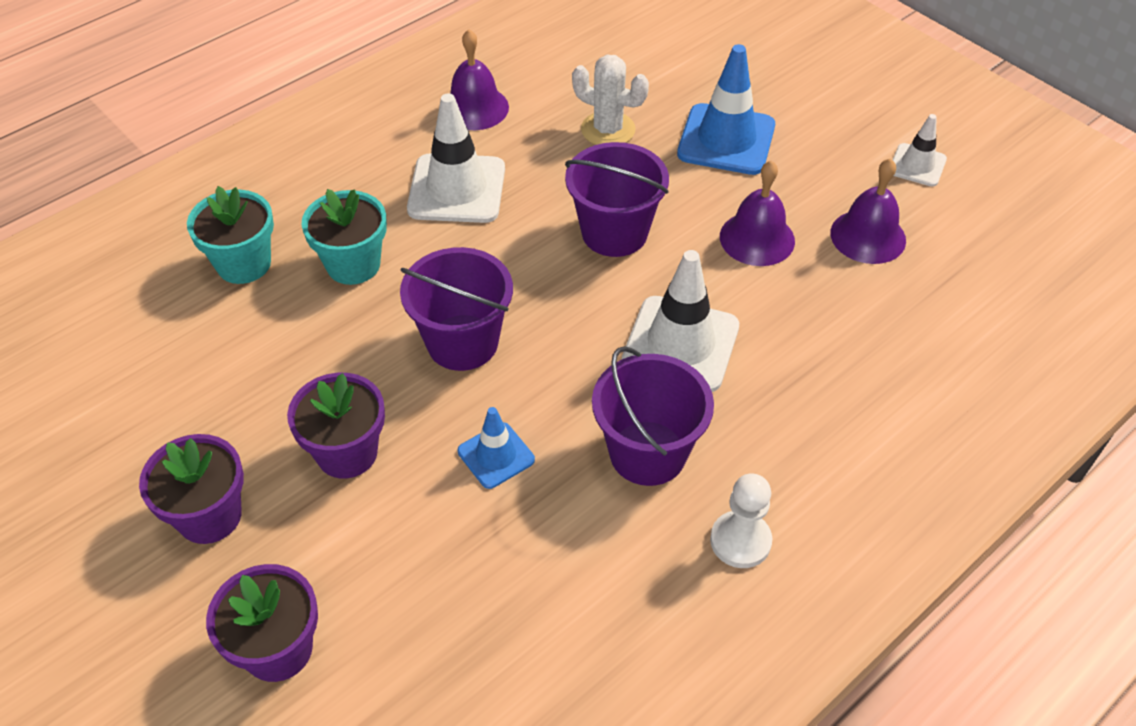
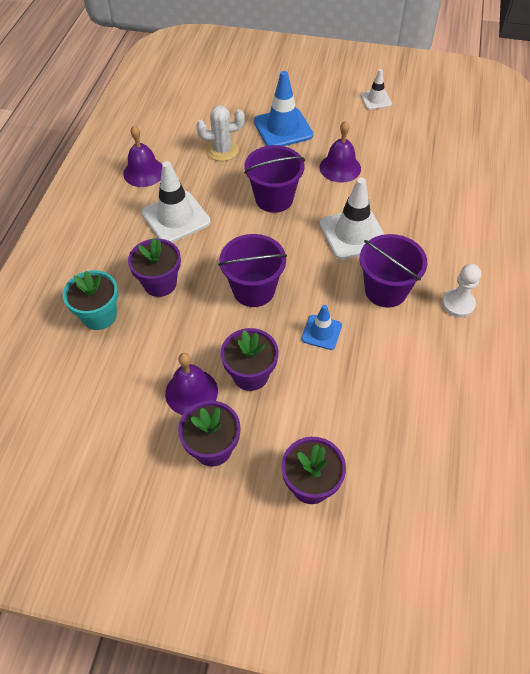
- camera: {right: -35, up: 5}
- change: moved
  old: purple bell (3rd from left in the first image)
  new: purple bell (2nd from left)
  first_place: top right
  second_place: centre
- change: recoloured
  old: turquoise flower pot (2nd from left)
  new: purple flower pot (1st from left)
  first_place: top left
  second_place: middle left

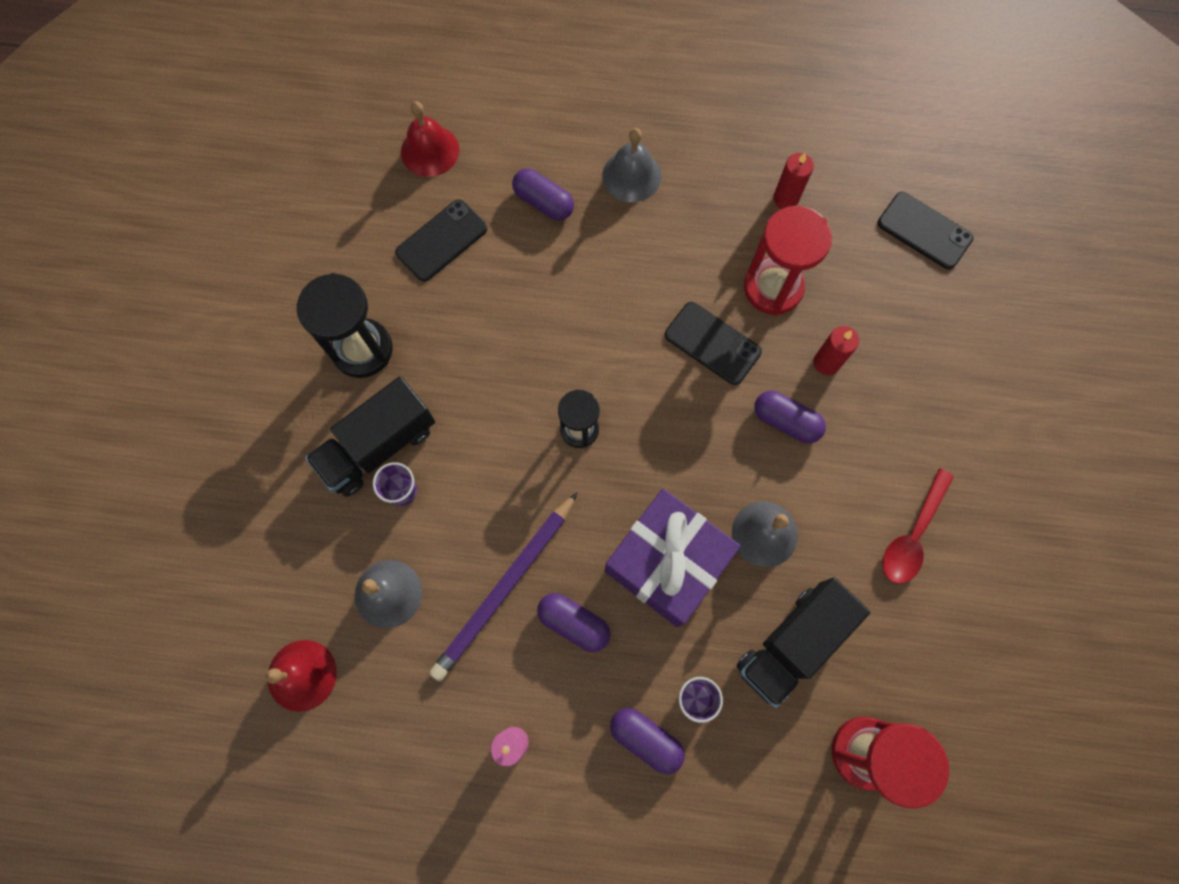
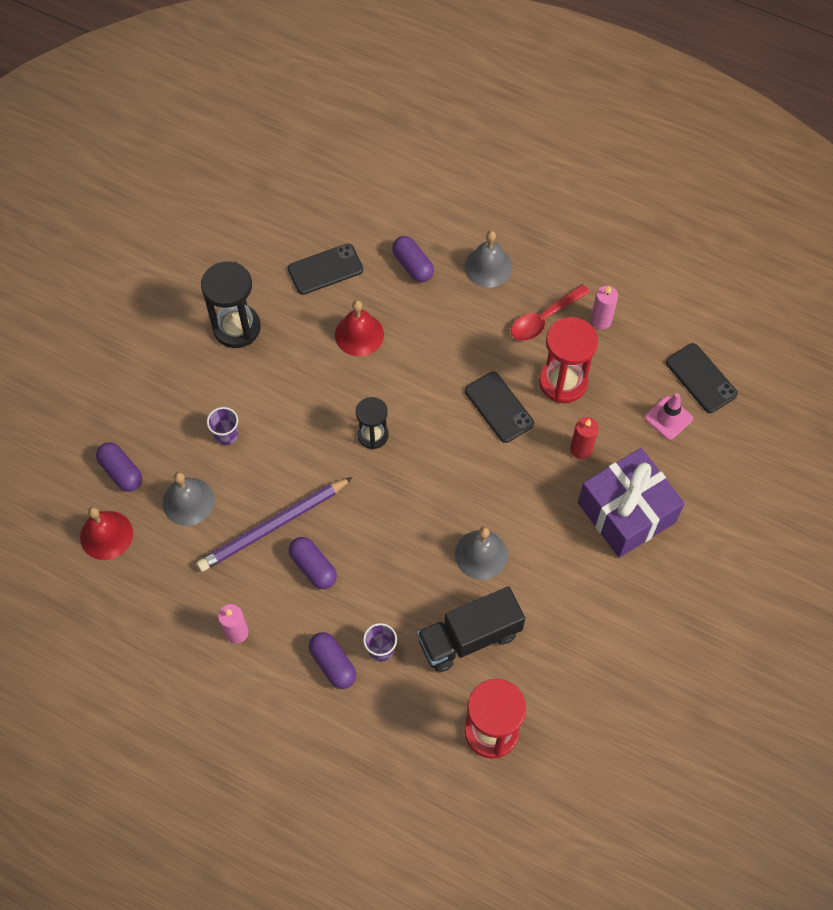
- camera: {right: 20, up: -10}
- change: moved
  old: red bell (2nd from left)
  first_place: top centre
  second_place: centre
- change: recoloured
  old: red candle (1st from left)
  new: pink candle (2nd from left)
  first_place: top right
  second_place: middle right
- change: removed
  old: black truck (1st from left)
  first_place: middle left
- change: moved
  old: purple capsule (4th from left in the first image)
  new: purple capsule (1st from left)
  first_place: middle right
  second_place: middle left
- change: moved
  old: red spoon
  first_place: middle right
  second_place: centre
- change: moved
  old: purple gift
  first_place: centre
  second_place: middle right
- change: added
  new: pink traffic cone
  second_place: middle right

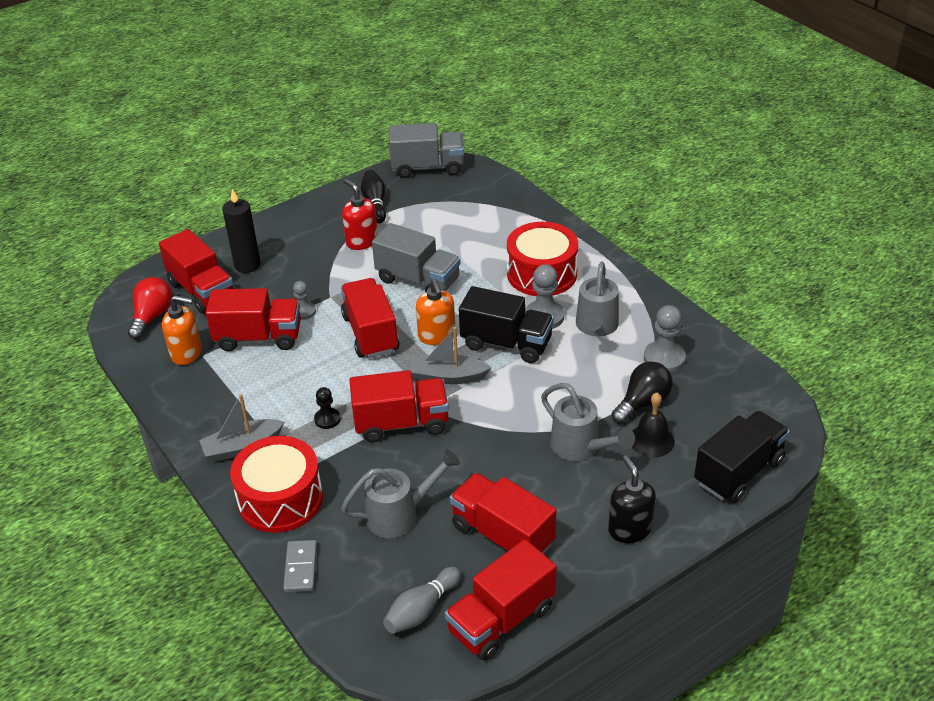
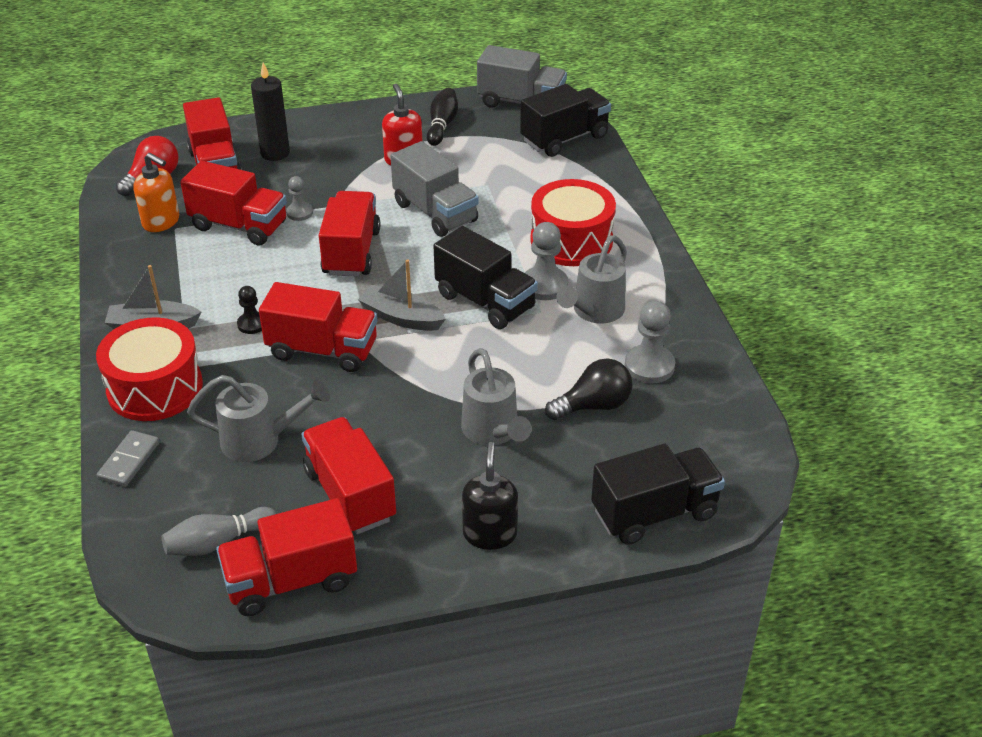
- camera: {right: 20, up: 0}
- change: removed
  old: orange soap dispenser (2nd from left)
  first_place: centre
- change: removed
  old: black bell
  first_place: middle right
- change: added
  new: black truck (2nd from left)
  second_place: top centre

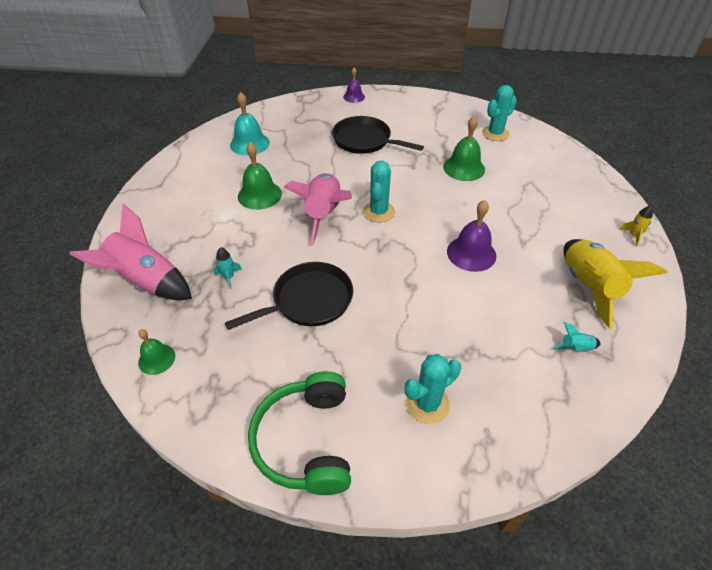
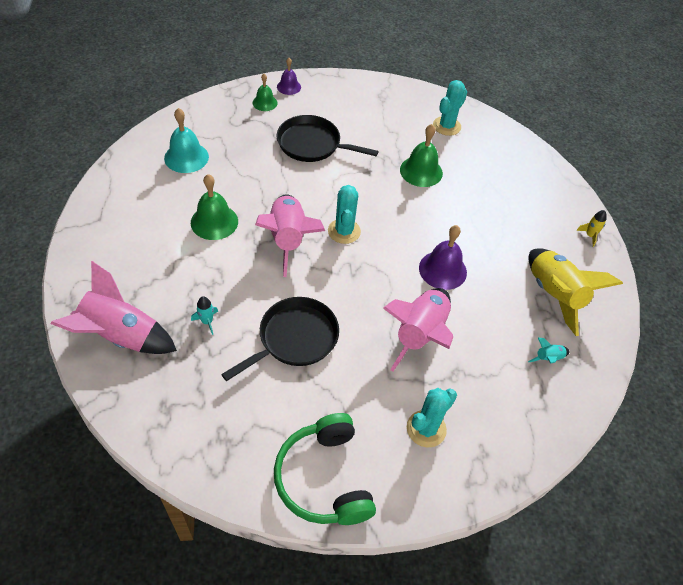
- camera: {right: -15, up: 5}
- change: moved
  old: green bell (1st from left in the first image)
  new: green bell (2nd from left)
  first_place: middle left
  second_place: top centre
- change: added
  new: pink rocket (3rd from left)
  second_place: centre

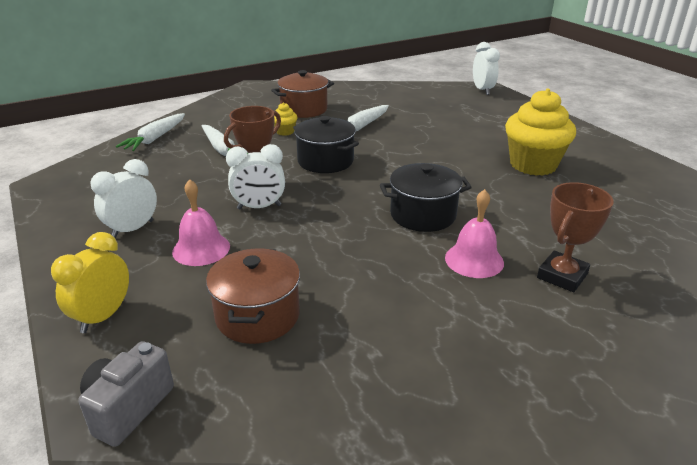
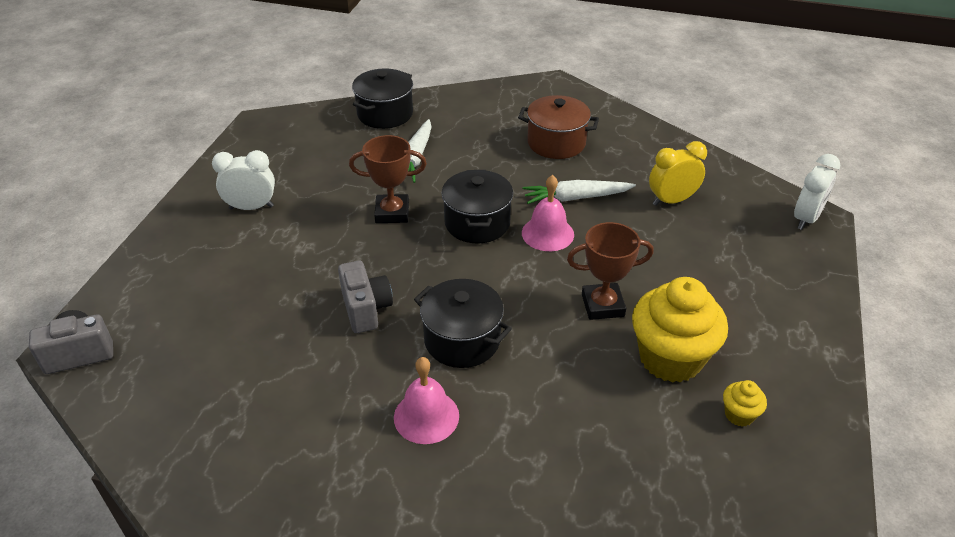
- camera: {right: 45, up: 10}
- change: moved
  old: yellow cupcake (1st from left in the first image)
  new: yellow cupcake (2nd from left)
  first_place: top centre
  second_place: bottom right
- change: replaced
  old: white carrot (1st from left)
  new: black pot (1st from left)
  first_place: top left
  second_place: top centre
- change: removed
  old: white clock (2nd from left)
  first_place: centre
- change: moved
  old: pink bell (1st from left in the first image)
  new: pink bell (2nd from left)
  first_place: middle left
  second_place: centre
- change: moved
  old: brown trophy (2nd from left)
  first_place: middle right
  second_place: centre
- change: moved
  old: yellow clock
  first_place: middle left
  second_place: top right
- change: removed
  old: brown pot (1st from left)
  first_place: centre
- change: added
  new: grey camera (2nd from left)
  second_place: centre

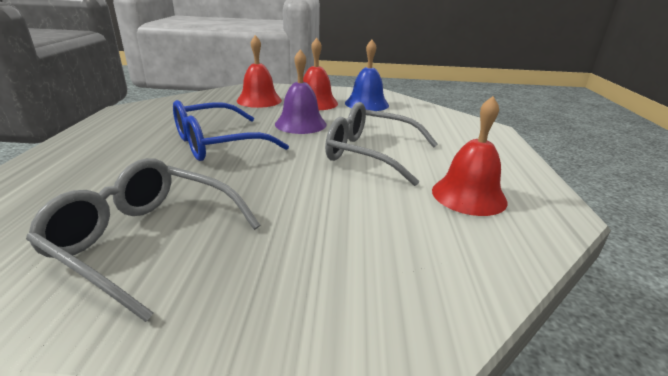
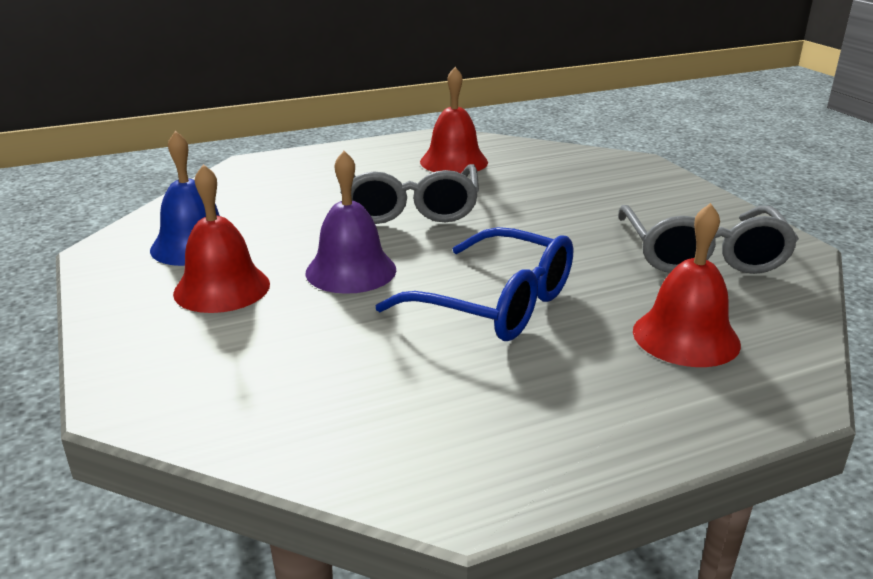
- camera: {right: -115, up: 0}
- change: moved
  old: red bell (1st from left in the first image)
  new: red bell (3rd from left)
  first_place: top centre
  second_place: middle right

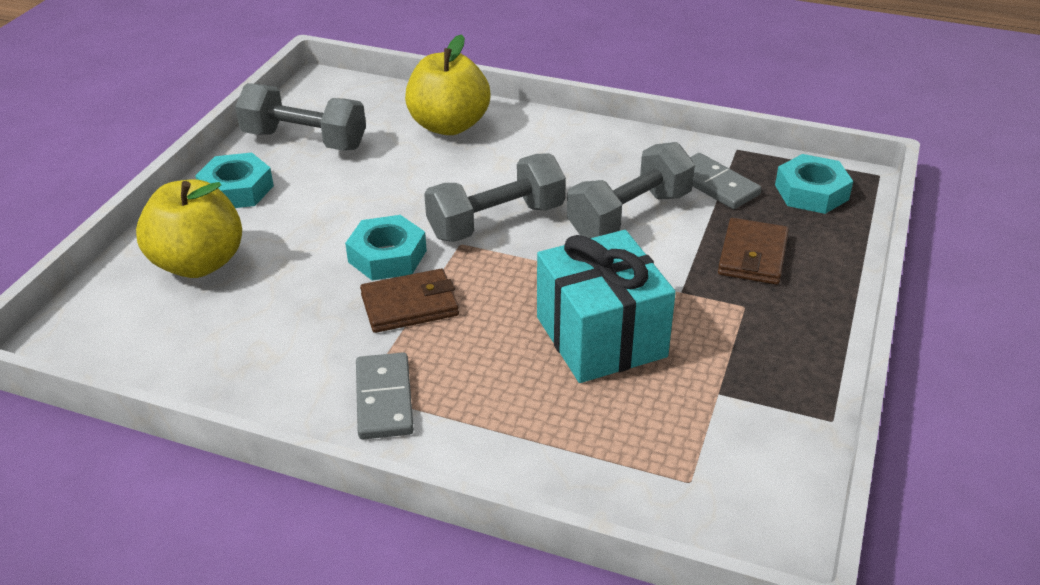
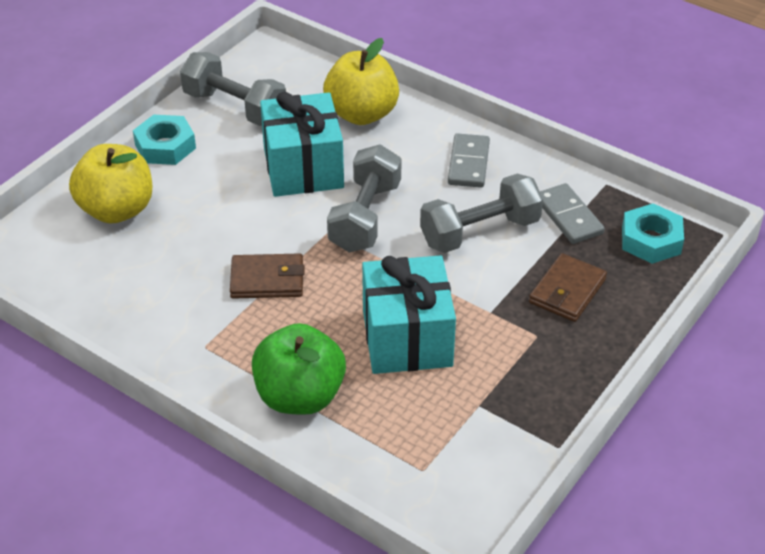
- camera: {right: 15, up: 5}
- change: turned
  old: grey dumbbell (2nd from left)
  first_place: centre
  second_place: centre
  degrees: -60
- change: removed
  old: turquoise nut (2nd from left)
  first_place: centre
- change: moved
  old: grey domino (1st from left)
  first_place: bottom centre
  second_place: top centre
- change: added
  new: turquoise gift (1st from left)
  second_place: top centre
- change: added
  new: green apple
  second_place: centre

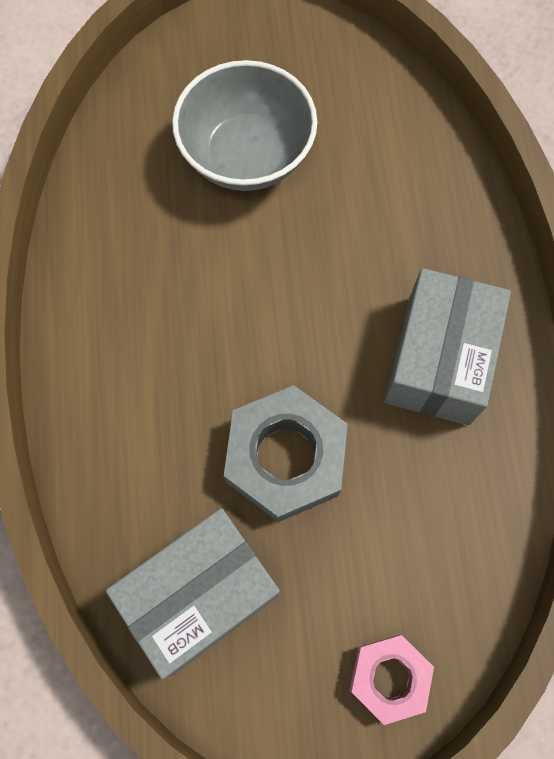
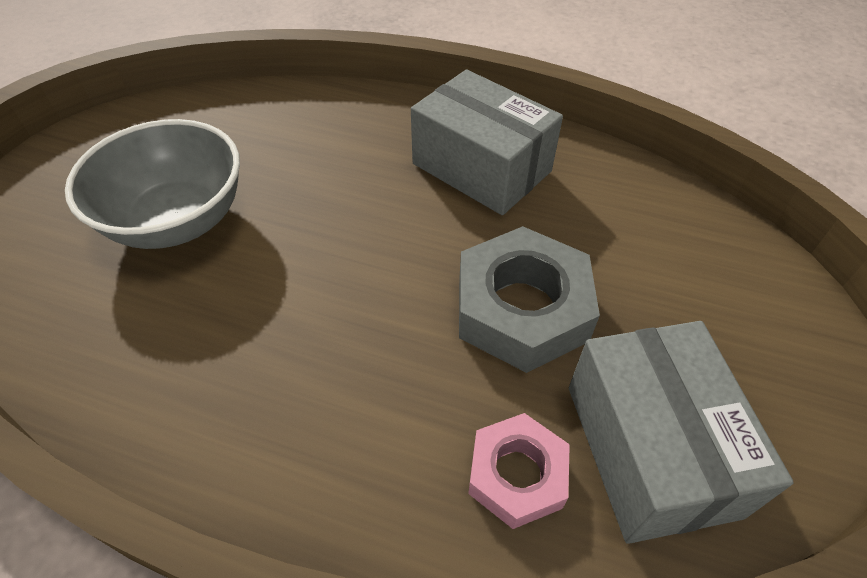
- camera: {right: -65, up: -20}
- change: moved
  old: pink nut
  first_place: bottom right
  second_place: bottom centre

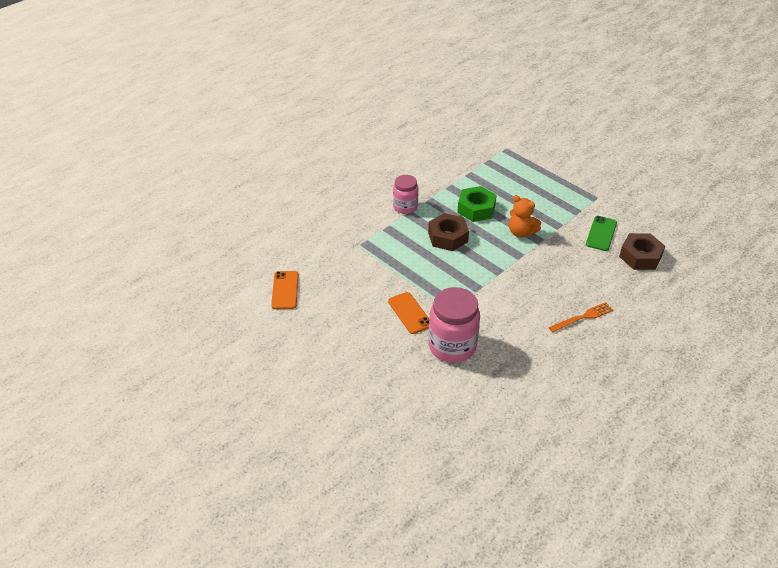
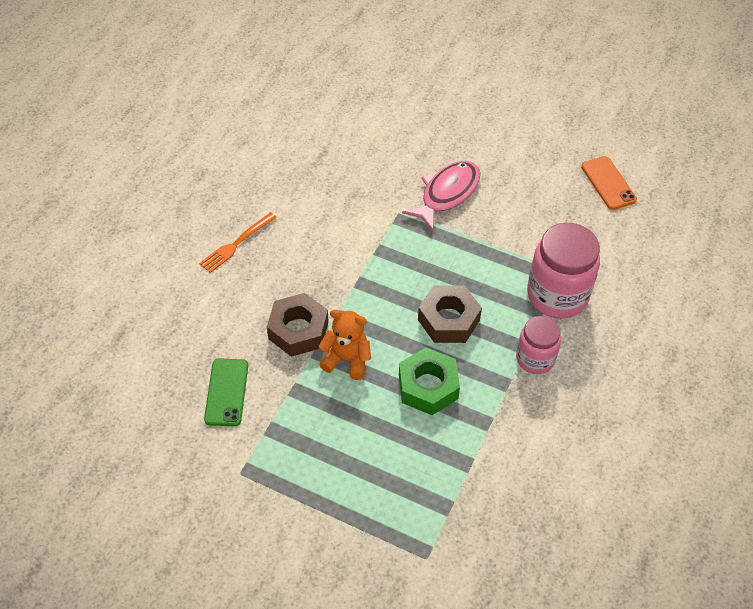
- camera: {right: 160, up: 10}
- change: moved
  old: brown nut (2nd from left in the first image)
  new: brown nut (1st from left)
  first_place: middle right
  second_place: centre
- change: moved
  old: pink jar (2nd from left)
  first_place: centre
  second_place: middle right
- change: replaced
  old: orange phone (2nd from left)
  new: pink fish
  first_place: centre
  second_place: top centre

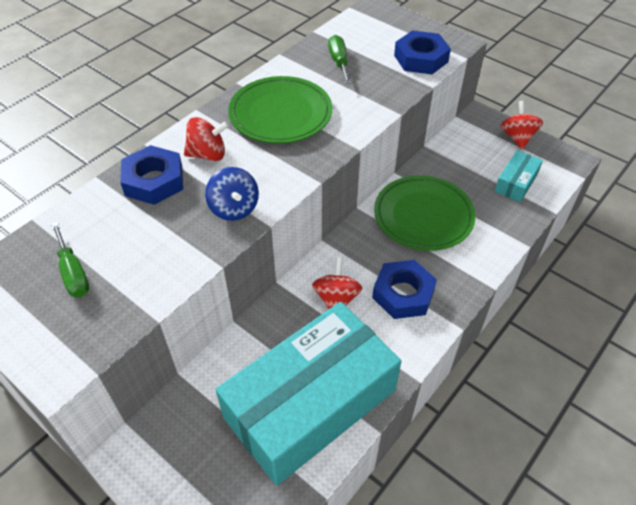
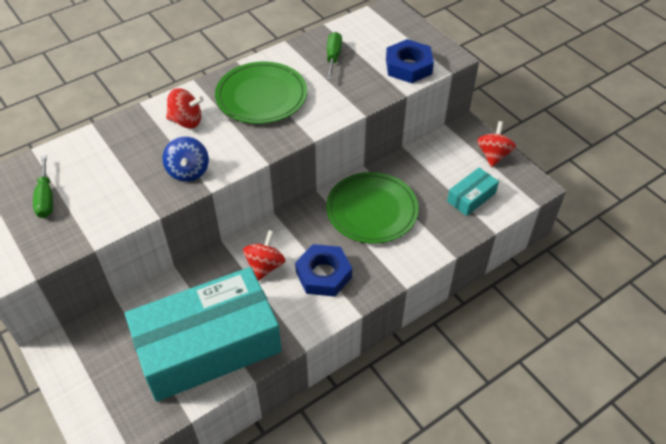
- camera: {right: 15, up: 0}
- change: removed
  old: blue nut (1st from left)
  first_place: middle left

